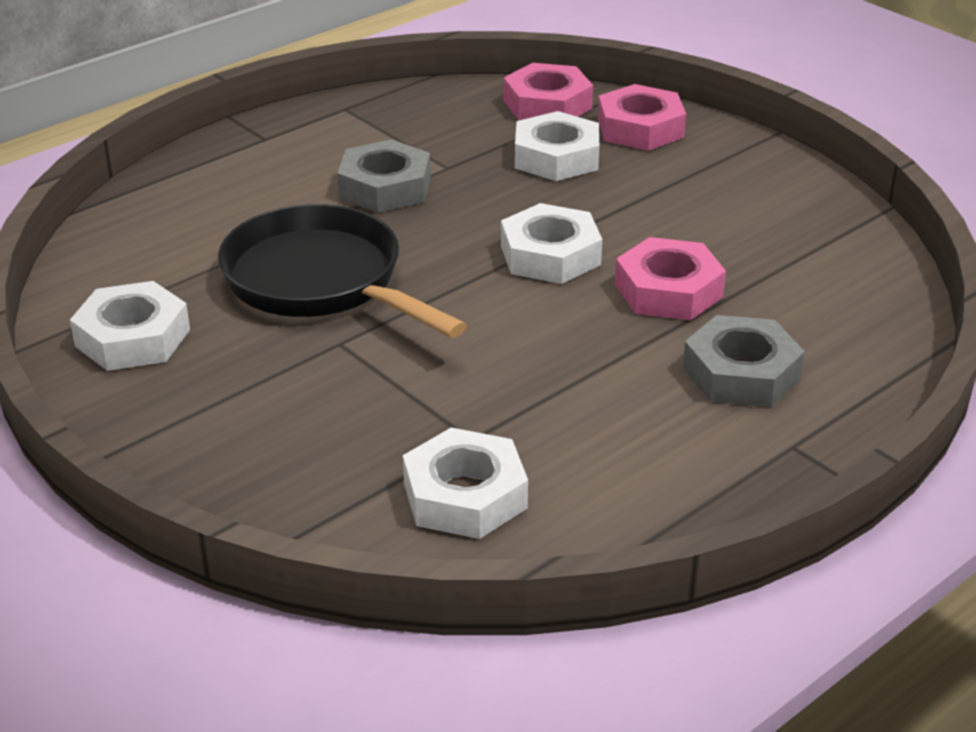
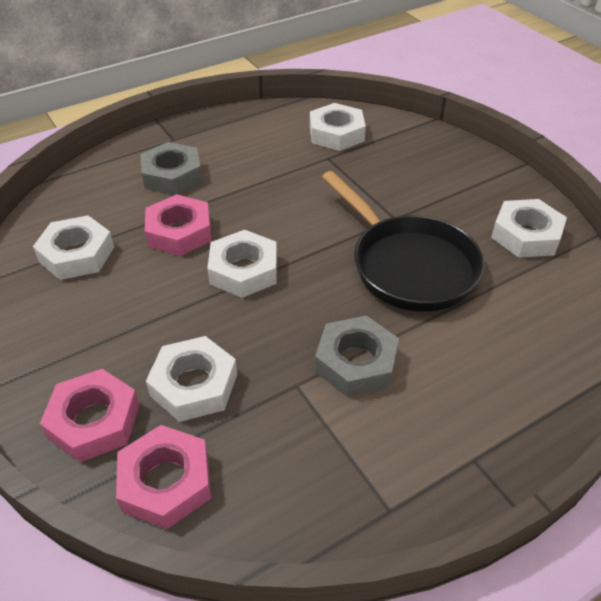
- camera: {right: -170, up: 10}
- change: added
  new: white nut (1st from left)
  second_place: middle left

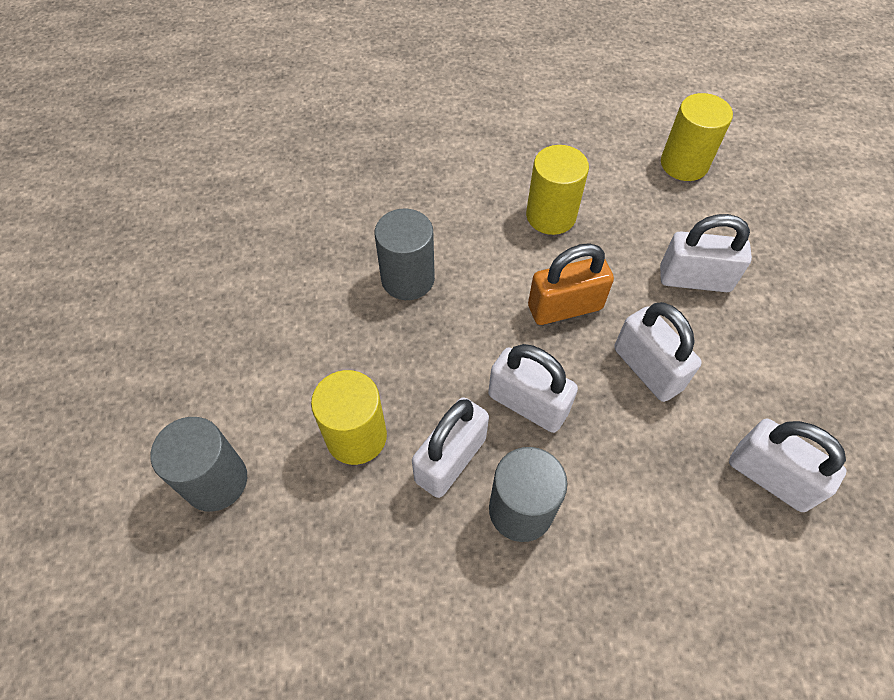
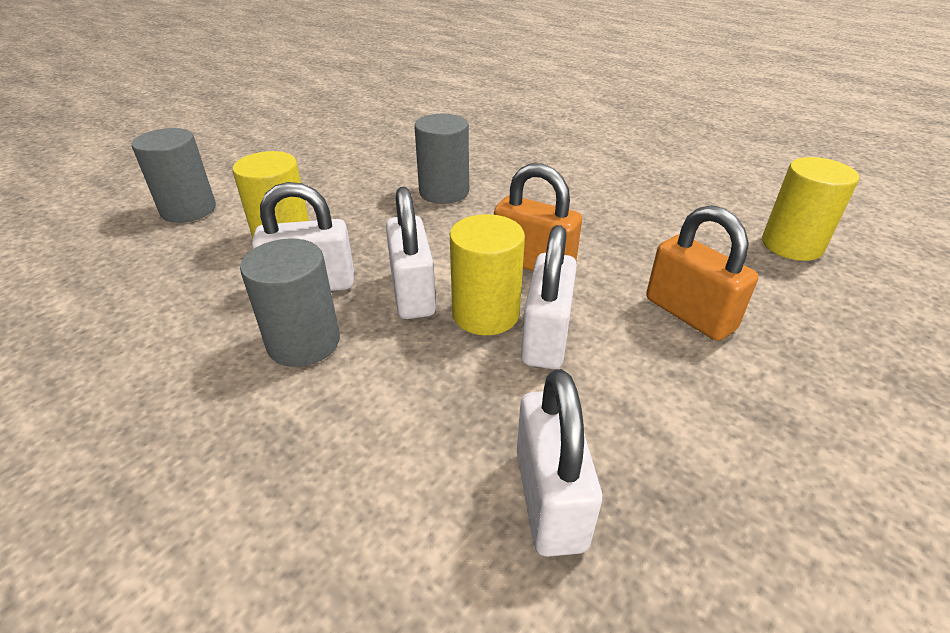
- camera: {right: 45, up: -20}
- change: moved
  old: yellow cylinder (2nd from left)
  first_place: top centre
  second_place: centre
- change: recoloured
  old: white padlock (4th from left)
  new: orange padlock (2nd from left)
  first_place: middle right
  second_place: middle right

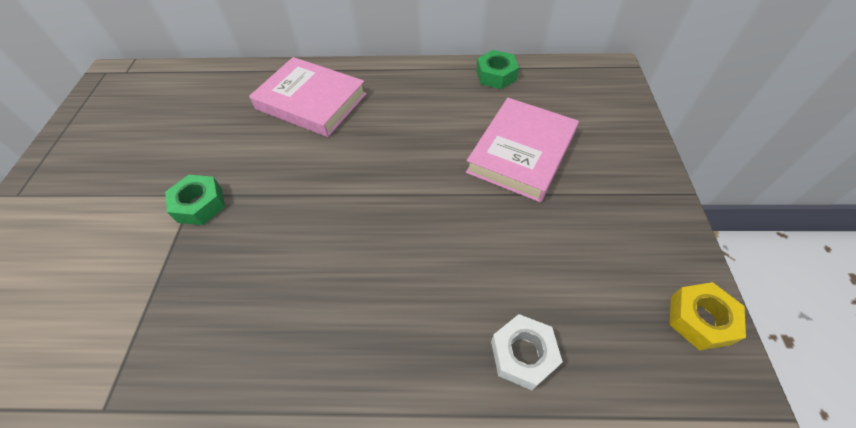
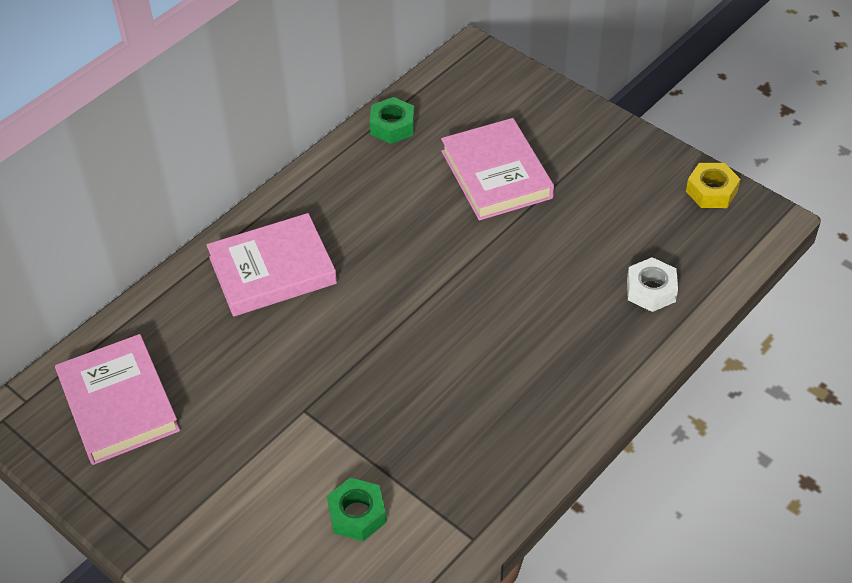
- camera: {right: -50, up: -5}
- change: moved
  old: green nut (1st from left)
  first_place: middle left
  second_place: bottom centre
- change: added
  new: pink book (1st from left)
  second_place: bottom left

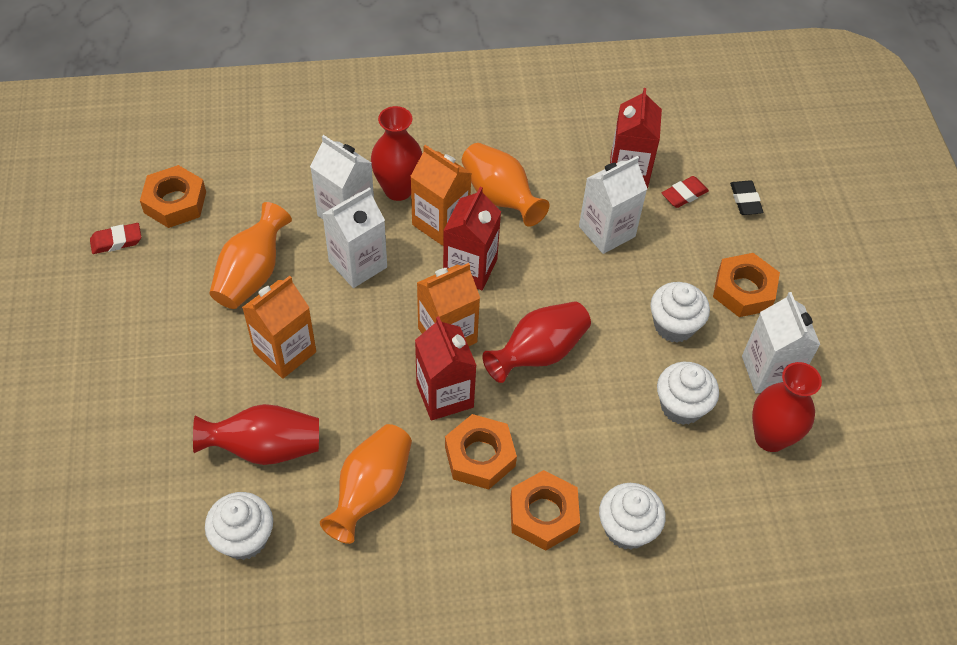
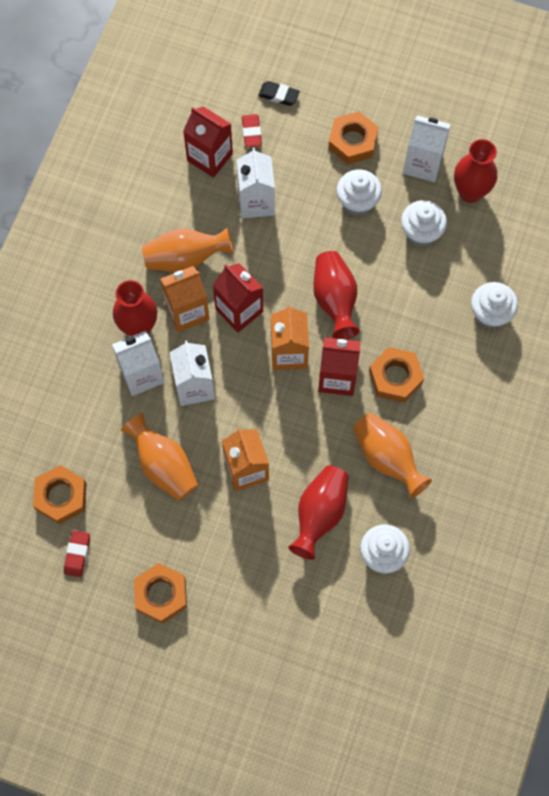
- camera: {right: -60, up: 15}
- change: moved
  old: orange nut (3rd from left in the first image)
  new: orange nut (2nd from left)
  first_place: bottom centre
  second_place: bottom left

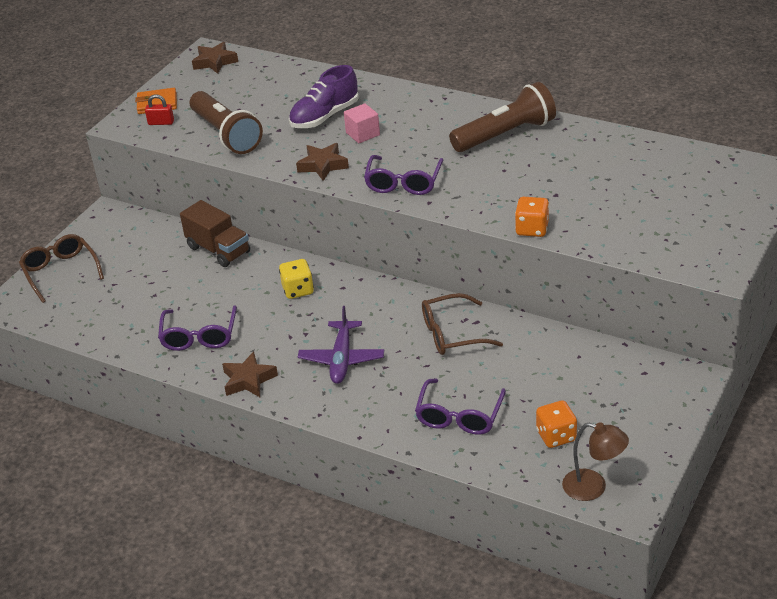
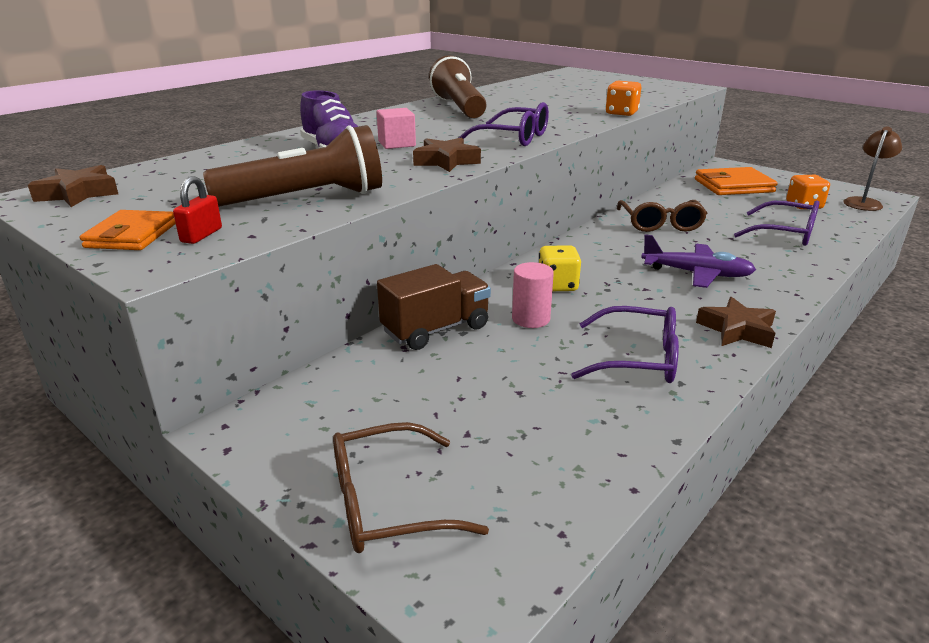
- camera: {right: -80, up: -10}
- change: added
  new: orange wallet (2nd from left)
  second_place: top right
- change: added
  new: pink cylinder
  second_place: centre

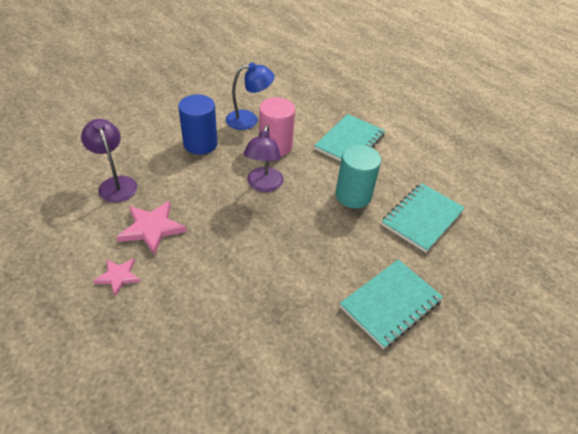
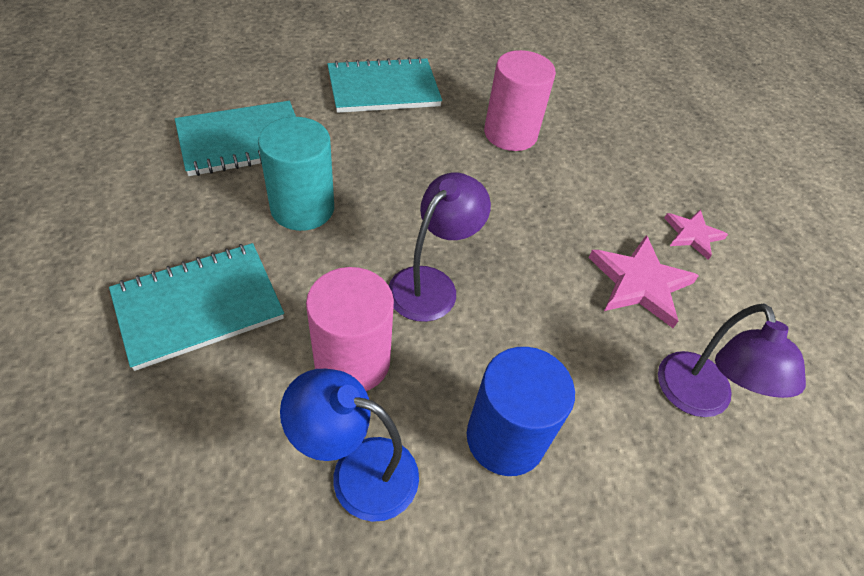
- camera: {right: -155, up: 5}
- change: added
  new: pink cylinder (2nd from left)
  second_place: top centre

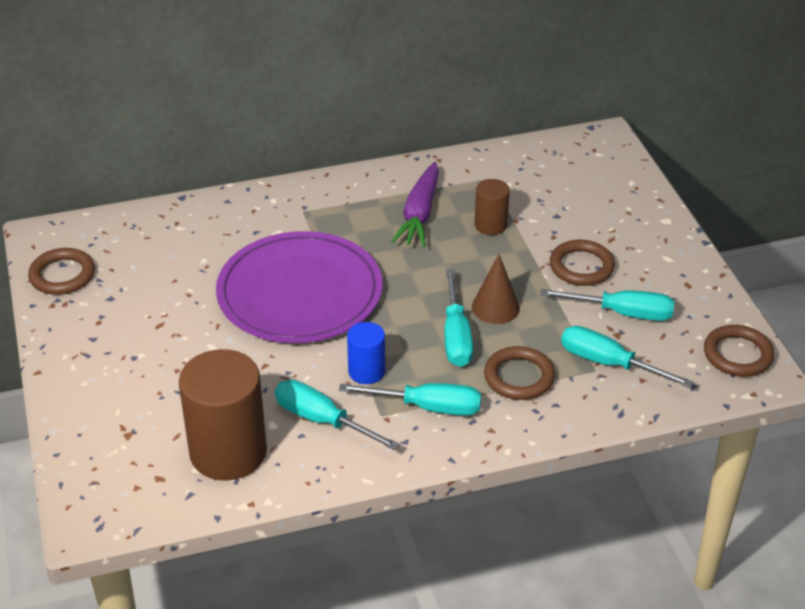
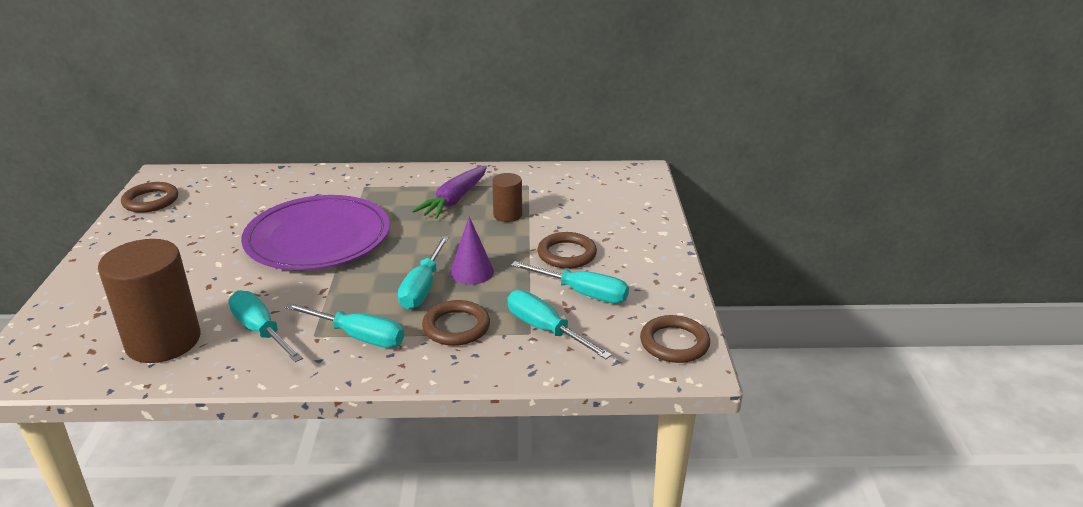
- camera: {right: 15, up: -10}
- change: recoloured
  old: brown cone
  new: purple cone
  first_place: centre
  second_place: centre
- change: removed
  old: blue cylinder
  first_place: centre

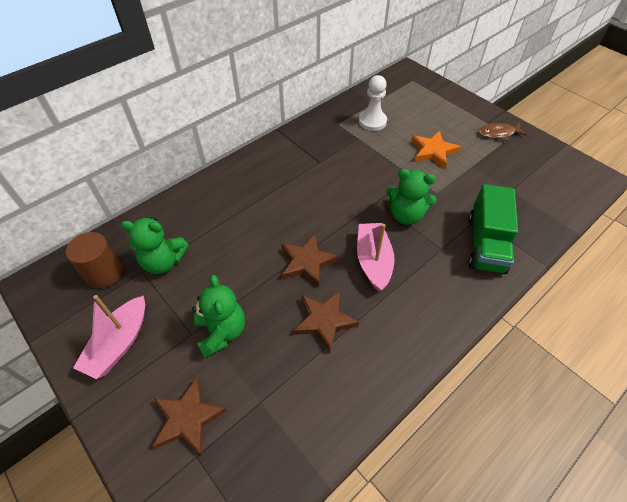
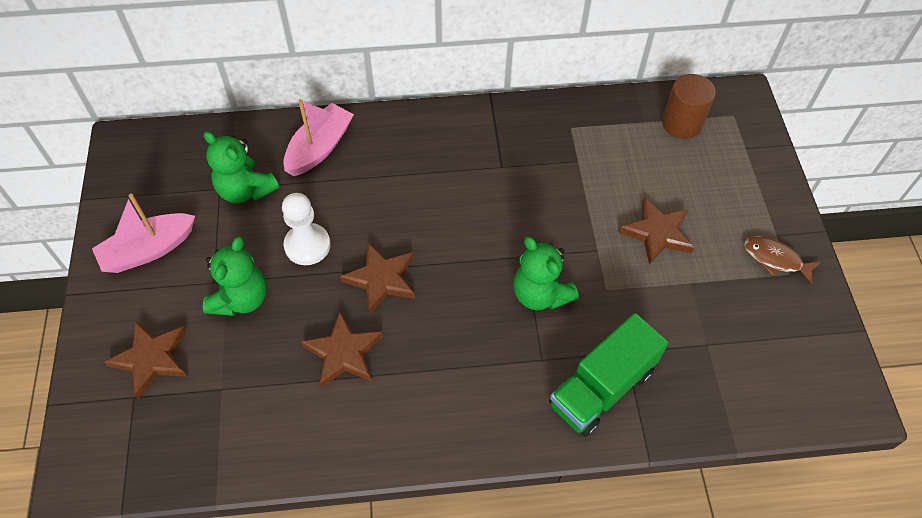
- camera: {right: 35, up: 5}
- change: moved
  old: white pawn
  first_place: top centre
  second_place: middle left
- change: recoloured
  old: orange star
  new: brown star (4th from left)
  first_place: top right
  second_place: middle right
- change: moved
  old: pink boat (2nd from left)
  first_place: centre
  second_place: top centre
- change: moved
  old: brown cylinder
  first_place: middle left
  second_place: top right

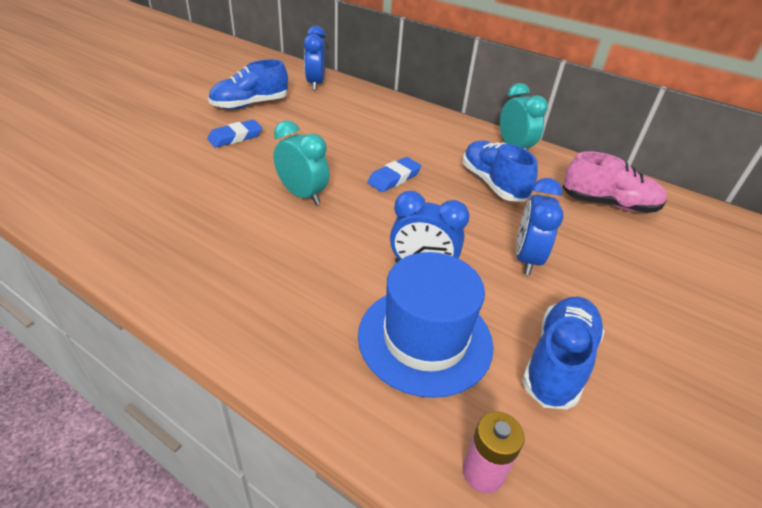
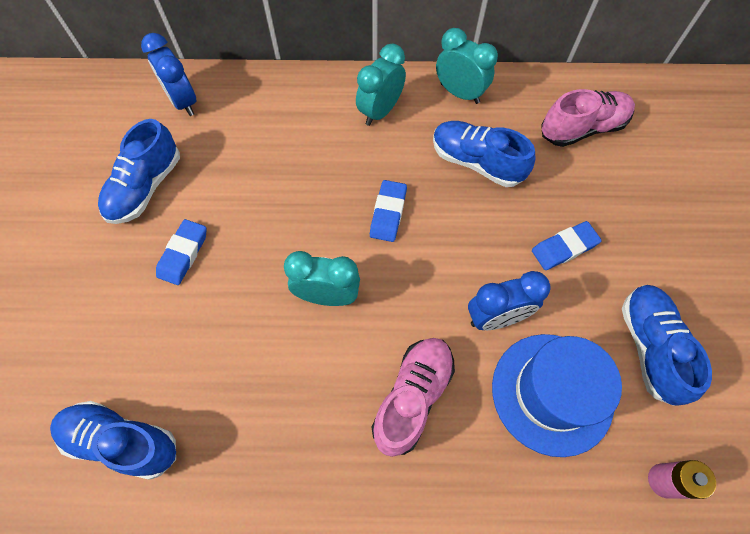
- camera: {right: -30, up: 25}
- change: replaced
  old: blue clock (3rd from left)
  new: blue eraser (3rd from left)
  first_place: middle right
  second_place: middle right
- change: added
  new: turquoise clock (2nd from left)
  second_place: top centre
- change: added
  new: pink shoe (1st from left)
  second_place: bottom centre
- change: added
  new: blue shoe (1st from left)
  second_place: bottom left

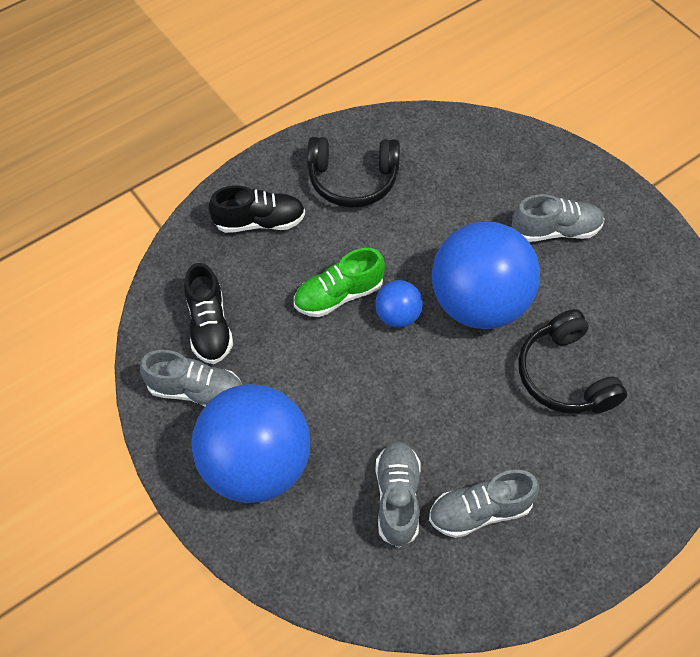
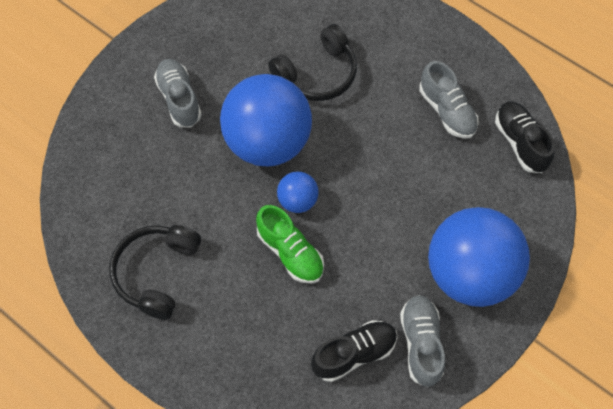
- camera: {right: -105, up: 5}
- change: turned
  old: black headphones (1st from left)
  first_place: top centre
  second_place: middle left
  degrees: -150
- change: moved
  old: black shoe (2nd from left)
  first_place: top centre
  second_place: middle right
- change: removed
  old: grey shoe (2nd from left)
  first_place: bottom centre

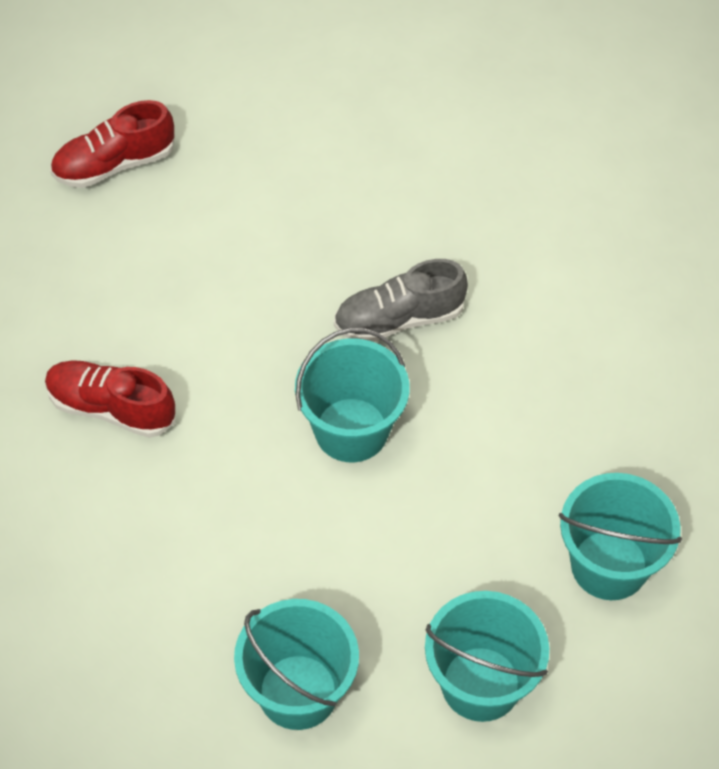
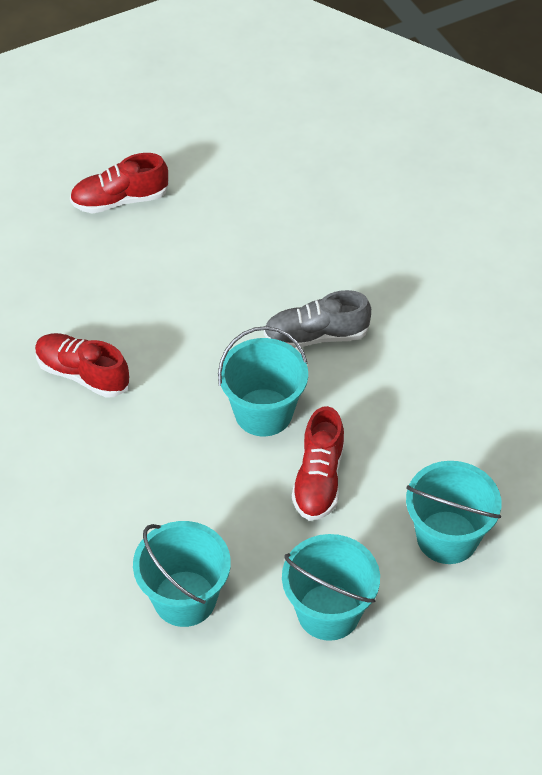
- camera: {right: 10, up: -5}
- change: added
  new: red shoe (3rd from left)
  second_place: centre

